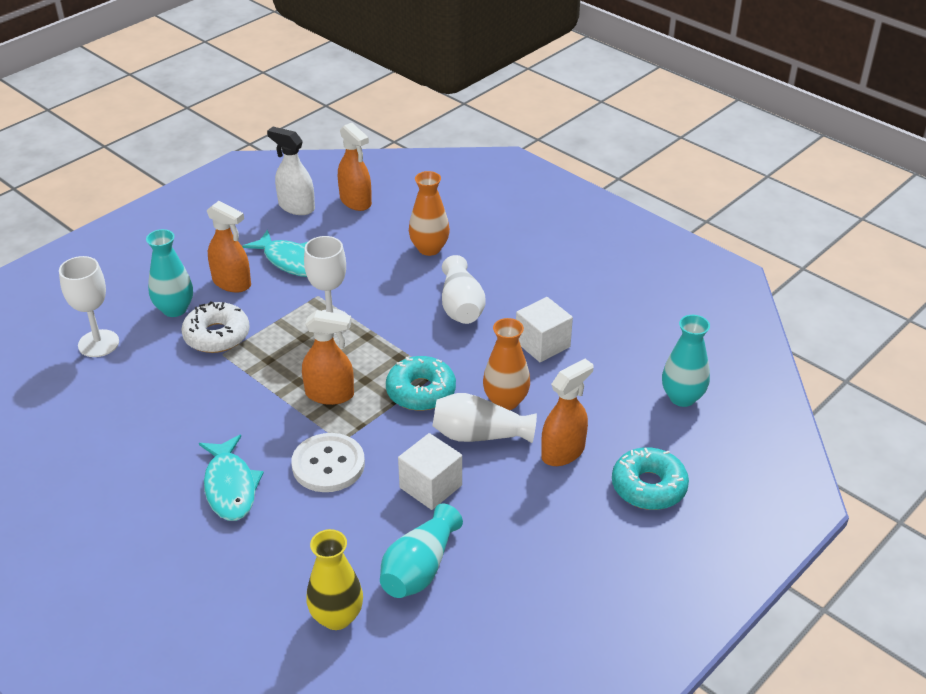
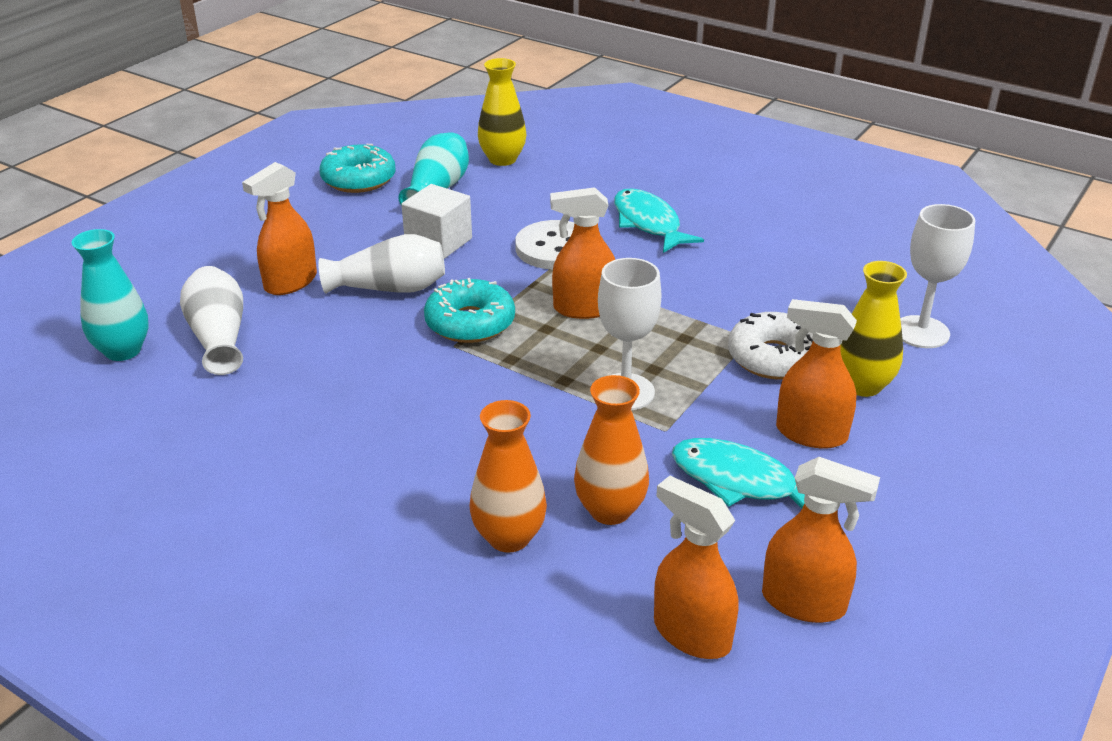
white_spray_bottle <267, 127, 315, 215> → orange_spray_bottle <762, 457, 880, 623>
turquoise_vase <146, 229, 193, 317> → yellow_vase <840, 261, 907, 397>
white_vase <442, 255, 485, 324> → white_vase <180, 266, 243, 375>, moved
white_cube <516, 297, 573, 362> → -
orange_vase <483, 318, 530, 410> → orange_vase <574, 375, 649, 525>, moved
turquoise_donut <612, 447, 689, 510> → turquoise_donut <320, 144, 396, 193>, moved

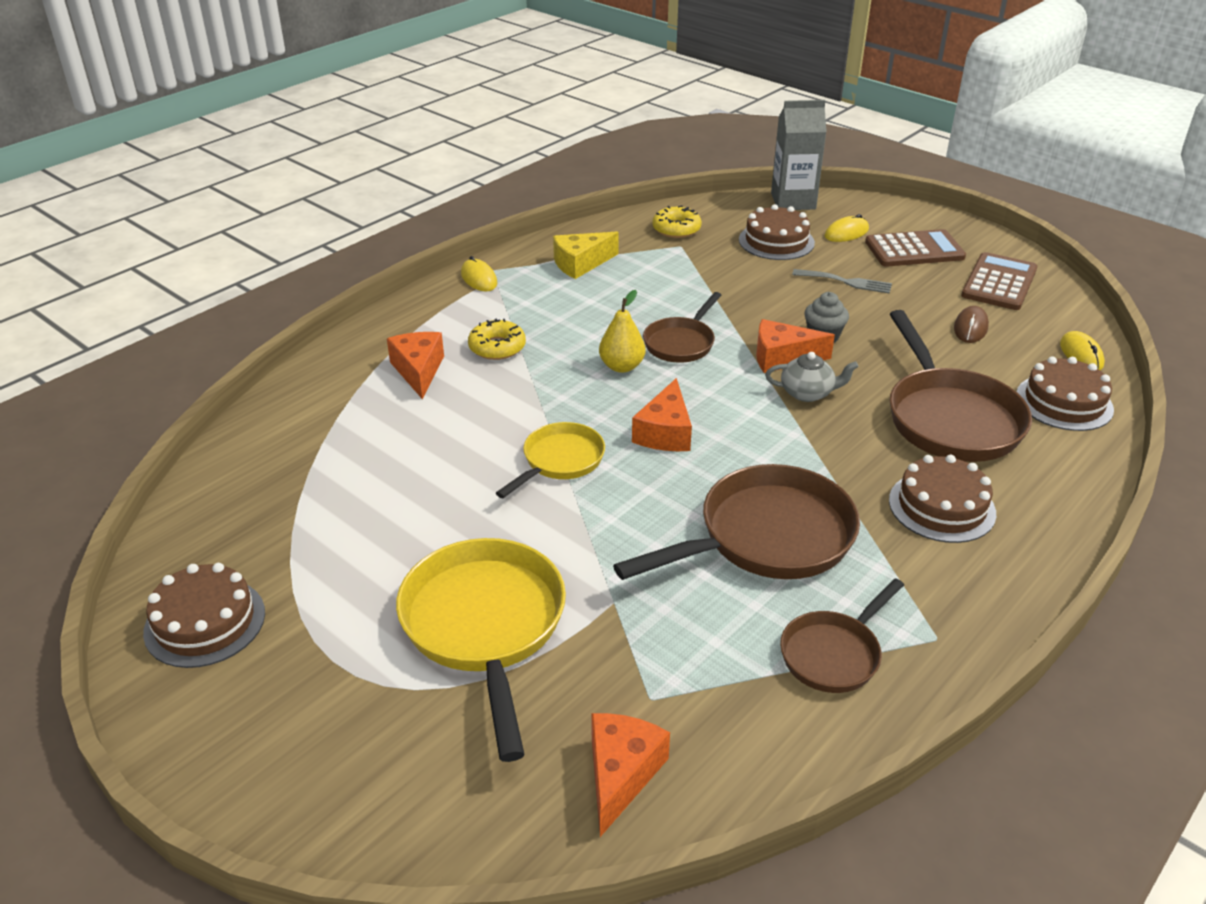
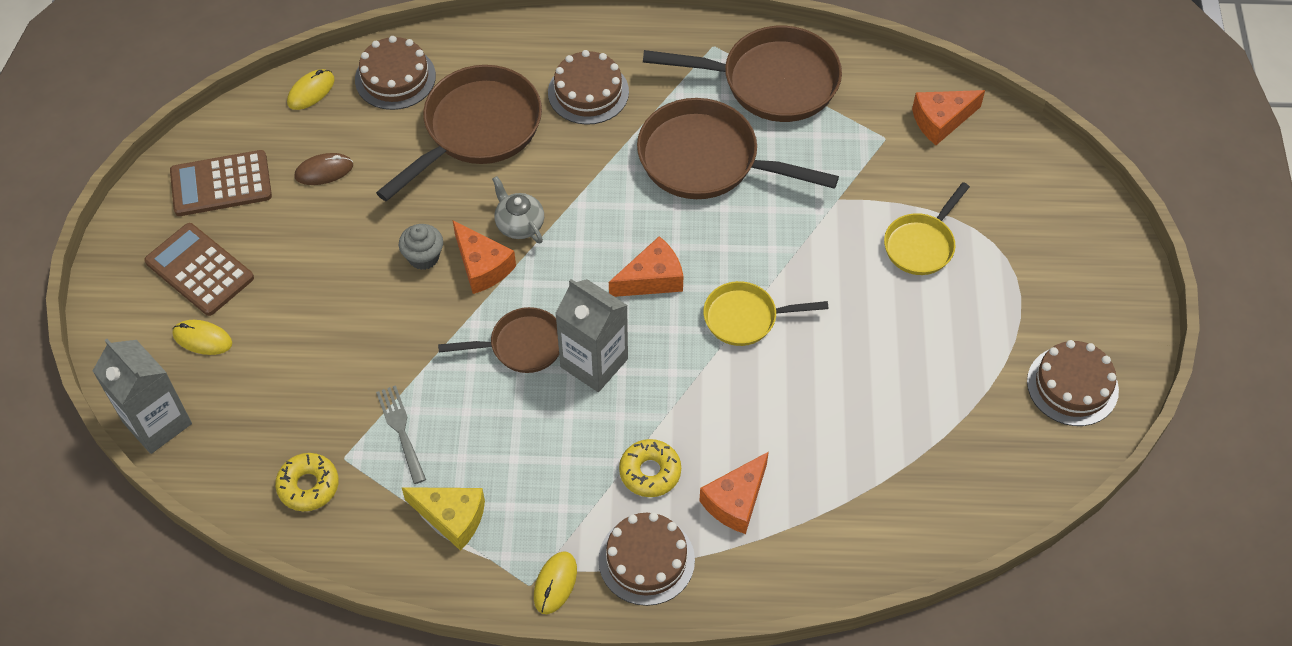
brown_cake <739, 204, 815, 260> → brown_cake <598, 512, 695, 606>, moved
grey_fork <792, 269, 892, 294> → grey_fork <376, 385, 426, 484>, moved
yellow_pear <599, 290, 646, 373> → grey_carton <555, 279, 628, 392>
yellow_pan <396, 538, 566, 762> → yellow_pan <884, 182, 970, 275>, x0.57
brown_pan <780, 578, 904, 693> → brown_pan <643, 26, 842, 122>, x1.74

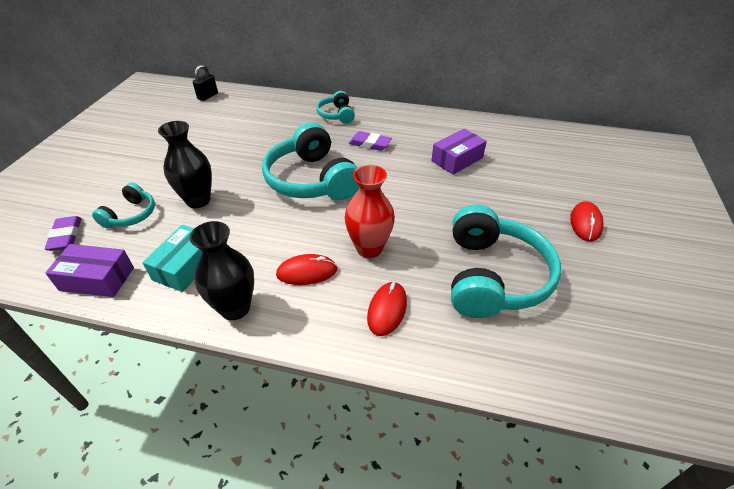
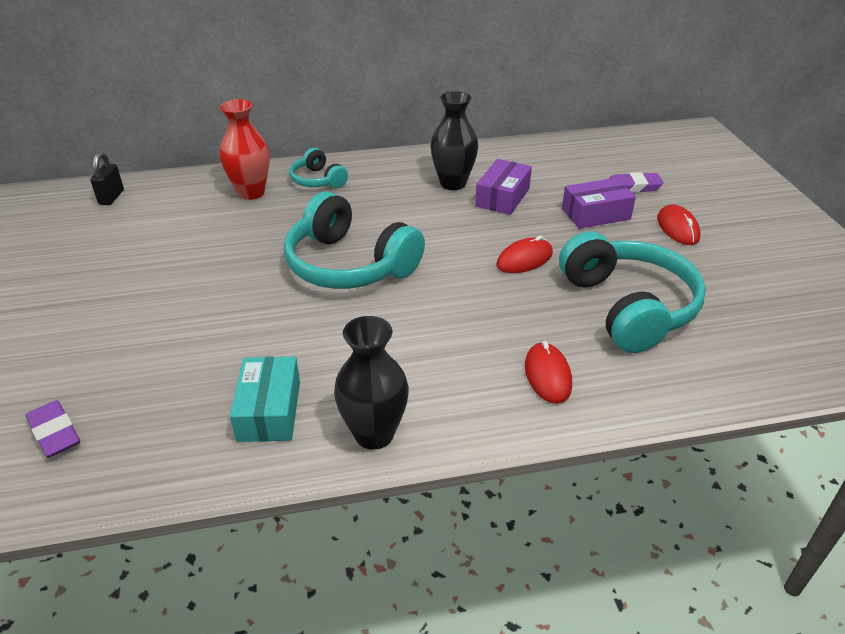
black_vase <158, 121, 212, 208> → black_vase <430, 91, 478, 190>, moved
purple_eraser <349, 131, 392, 151> → purple_eraser <609, 172, 664, 193>, moved
red_vase <345, 165, 395, 258> → red_vase <220, 99, 270, 200>, moved
turquoise_headphones <92, 183, 155, 229> → -
purple_box <45, 244, 134, 297> → purple_box <562, 178, 636, 229>, moved
red_mouse <276, 254, 337, 285> → red_mouse <497, 236, 553, 273>, moved

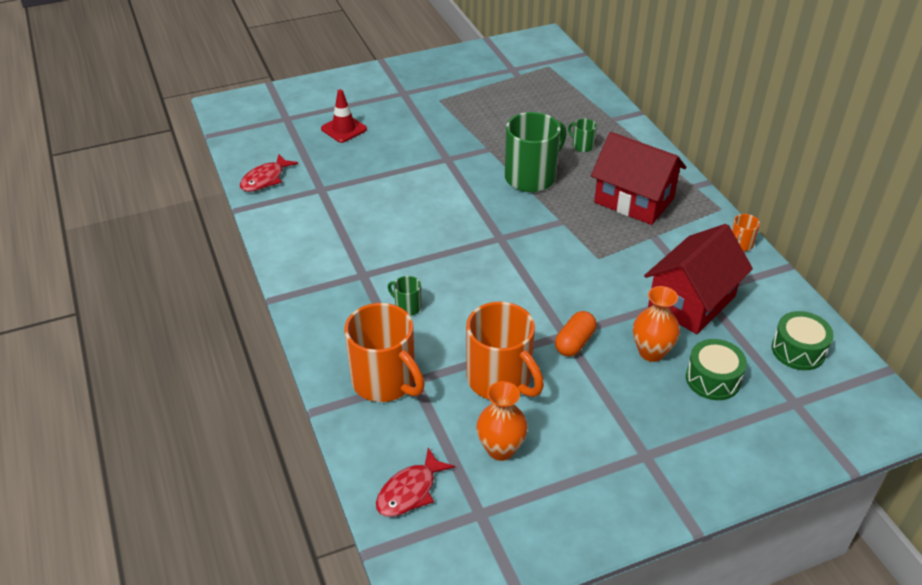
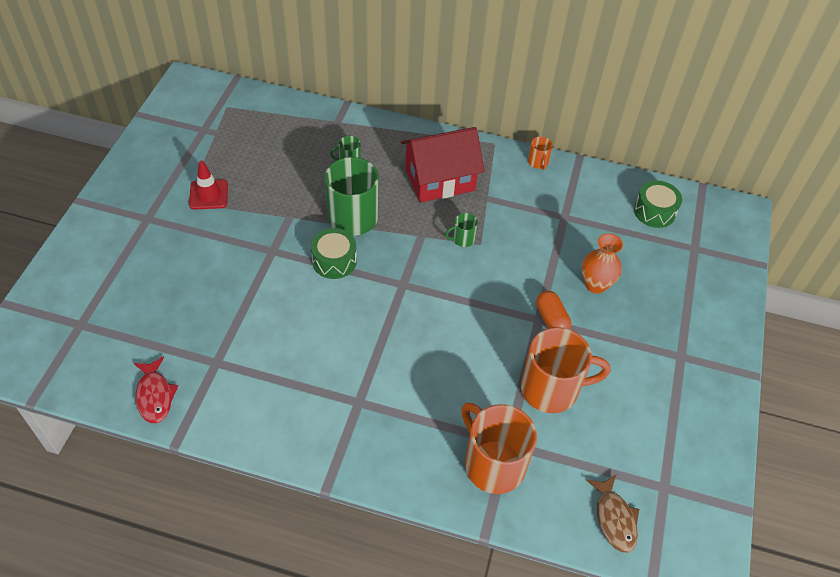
red_traffic_cone <321, 89, 367, 143> → red_traffic_cone <189, 161, 228, 210>, moved
red_house <644, 224, 753, 334> → -
green_mug <388, 276, 422, 316> → green_mug <445, 213, 478, 247>, moved
orange_mug <344, 303, 425, 402> → orange_mug <461, 403, 537, 494>, 120 degrees counterclockwise
green_drum <686, 339, 747, 400> → green_drum <311, 228, 357, 279>, moved
orange_vase <476, 381, 528, 461> → -
red_fish <376, 448, 455, 517> → brown_fish <586, 475, 639, 553>

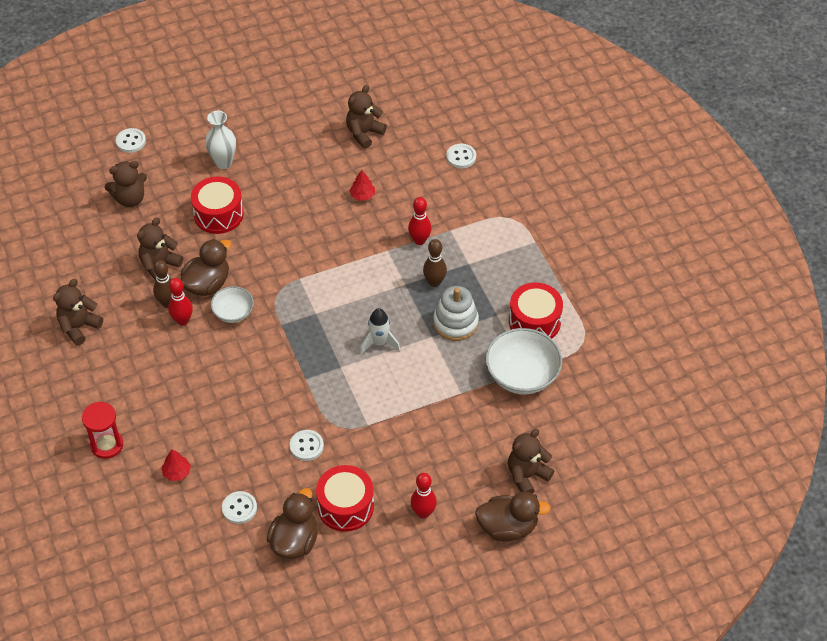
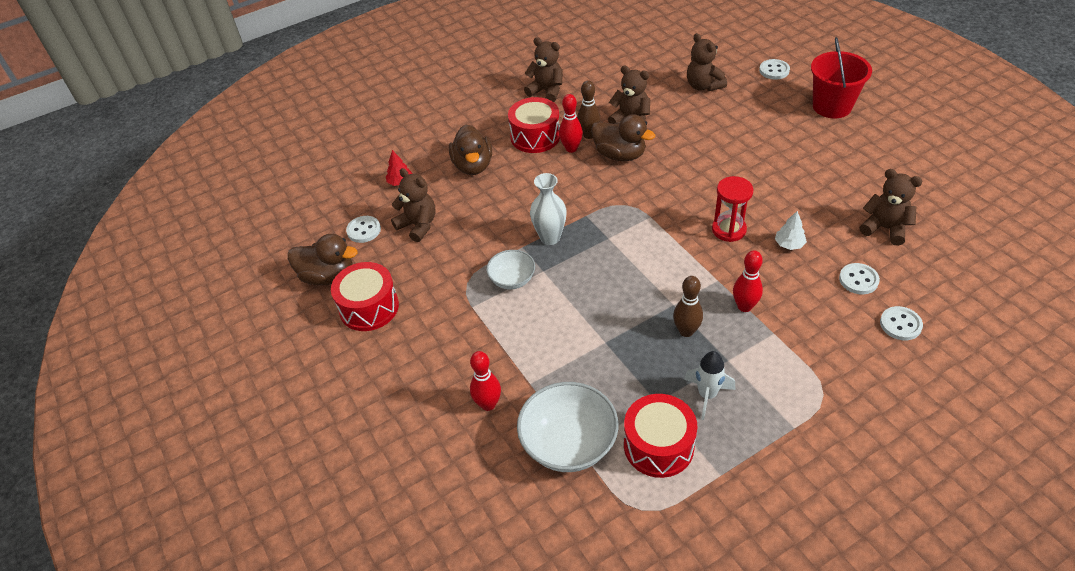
white_vase <205, 111, 236, 169> → white_vase <530, 173, 567, 245>, moved
red_tree <350, 170, 375, 201> → white_tree <775, 211, 807, 250>
red_drum <191, 177, 244, 234> → red_drum <508, 97, 560, 153>, moved
white_bowl <211, 286, 254, 323> → white_bowl <486, 250, 535, 289>, moved
white_stacking_toy <433, 286, 479, 341> → -
white_rocket <360, 308, 401, 354> → white_rocket <684, 351, 735, 420>, moved
red_hourglass <82, 402, 123, 459> → red_hourglass <712, 176, 753, 242>, moved
brown_teddy_bear <508, 429, 554, 494> → brown_teddy_bear <391, 168, 436, 242>, moved
white_button <290, 430, 324, 461> → white_button <839, 263, 880, 294>, moved
red_bowling_pin <410, 473, 437, 519> → red_bowling_pin <470, 351, 501, 411>, moved
brown_duck <475, 492, 551, 541> → brown_duck <449, 125, 492, 175>, moved
- → red_bucket <811, 37, 872, 118>

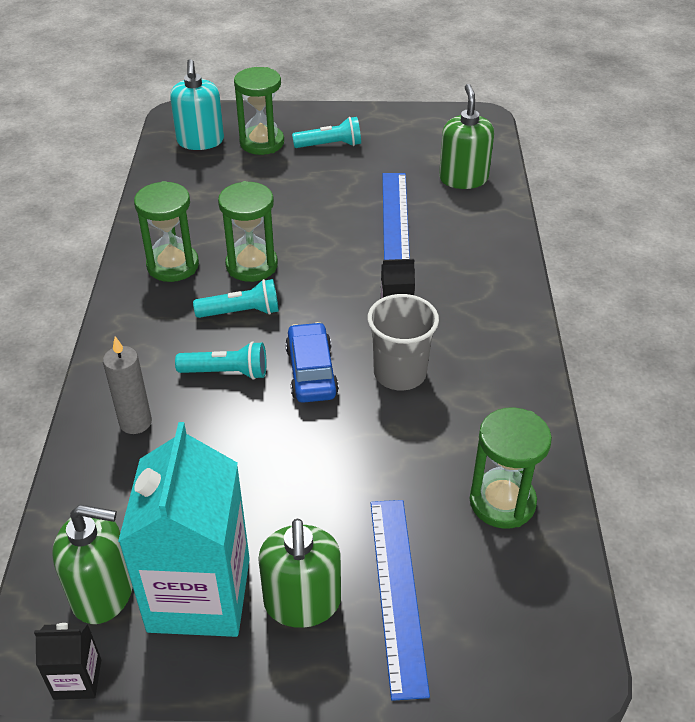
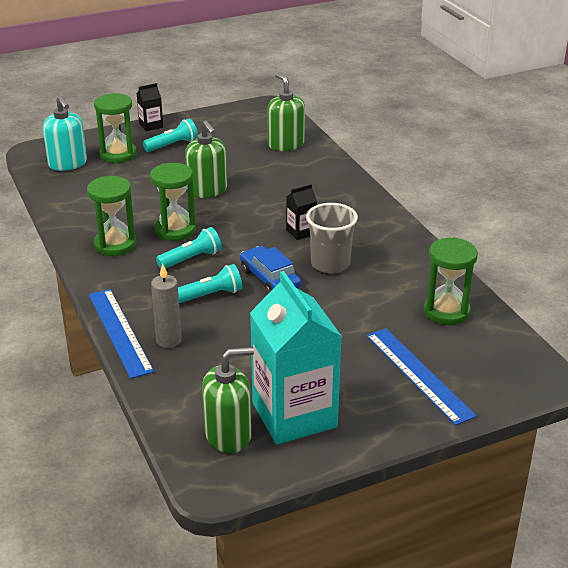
blue_ruler <383, 173, 410, 260> → blue_ruler <89, 289, 154, 379>, moved
green_soap_dispenser <258, 519, 341, 628> → green_soap_dispenser <185, 120, 227, 198>, moved
black_carton <34, 623, 101, 700> → black_carton <137, 83, 163, 131>, moved

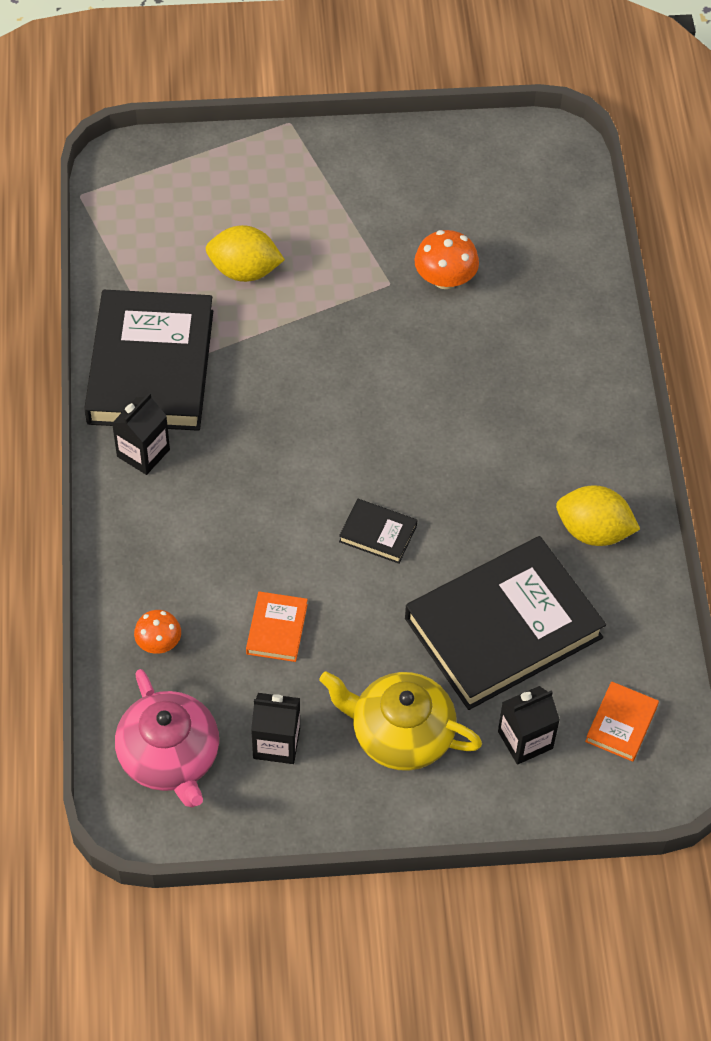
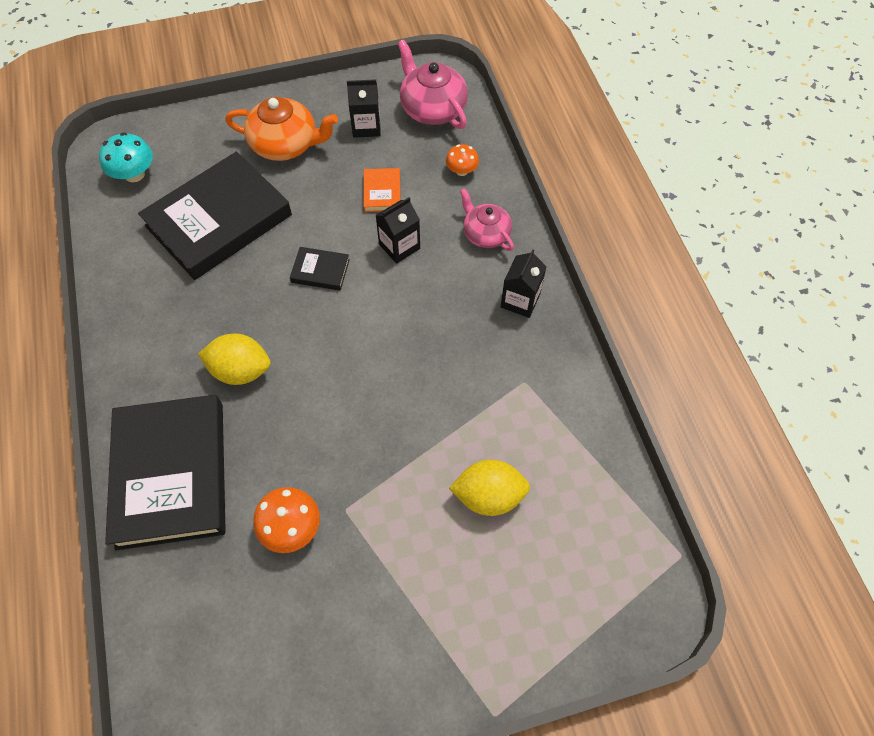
black_book <84, 290, 213, 431> → black_book <105, 395, 226, 550>, moved
yellow_lemon <556, 485, 640, 546> → yellow_lemon <198, 333, 271, 385>, moved
yellow_teapot <319, 671, 482, 771> → orange_teapot <225, 97, 338, 161>
orange_book <585, 681, 659, 762> → turquoise_mushroom <99, 132, 153, 182>
black_carton <498, 686, 560, 765> → black_carton <376, 197, 420, 264>, moved
- → pink_teapot <460, 188, 514, 251>

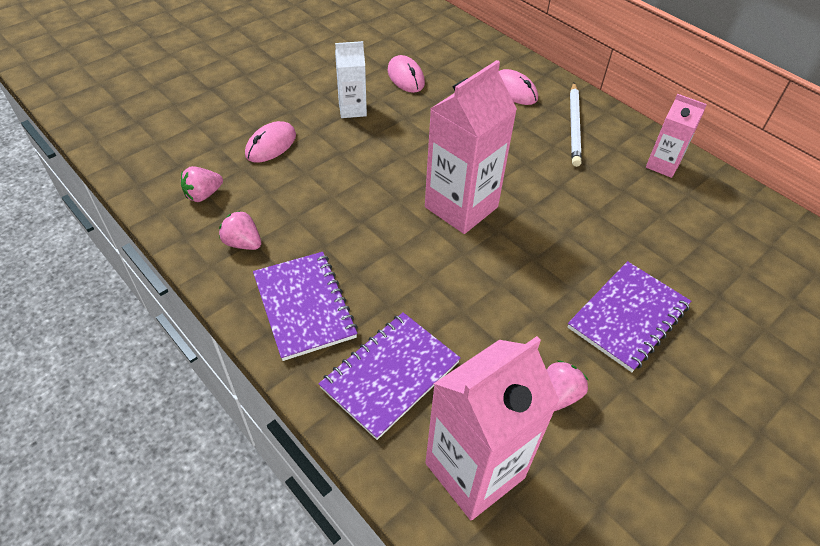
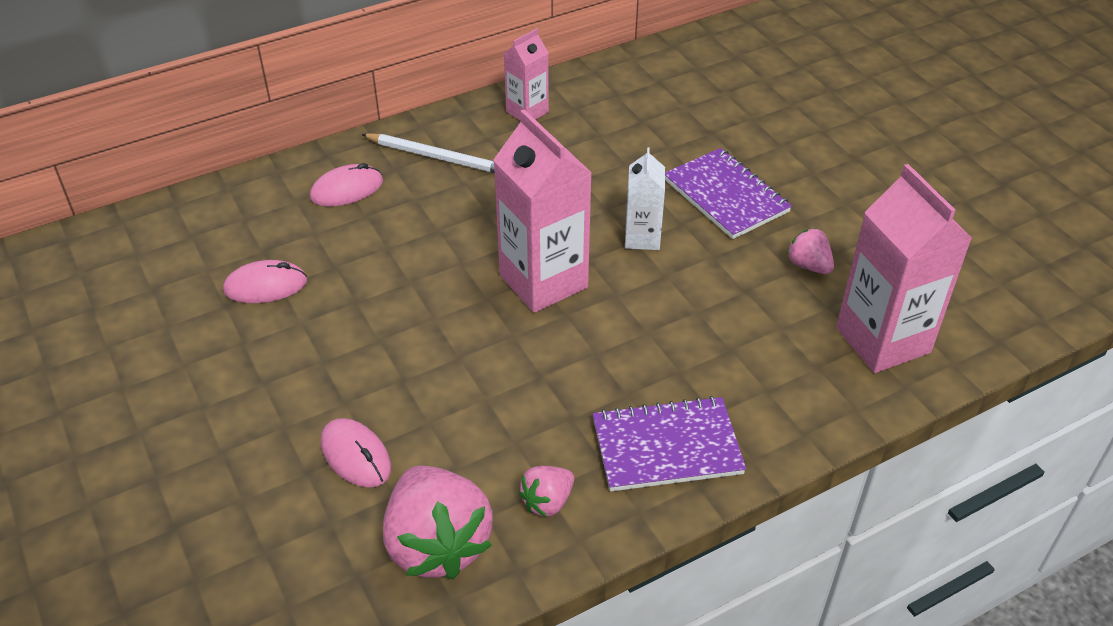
white_carton <335, 41, 367, 118> → white_carton <625, 147, 665, 250>, moved
pink_strawberry <181, 166, 223, 202> → pink_strawberry <383, 466, 492, 579>, x2.05
purple_notebook <319, 312, 461, 440> → -

